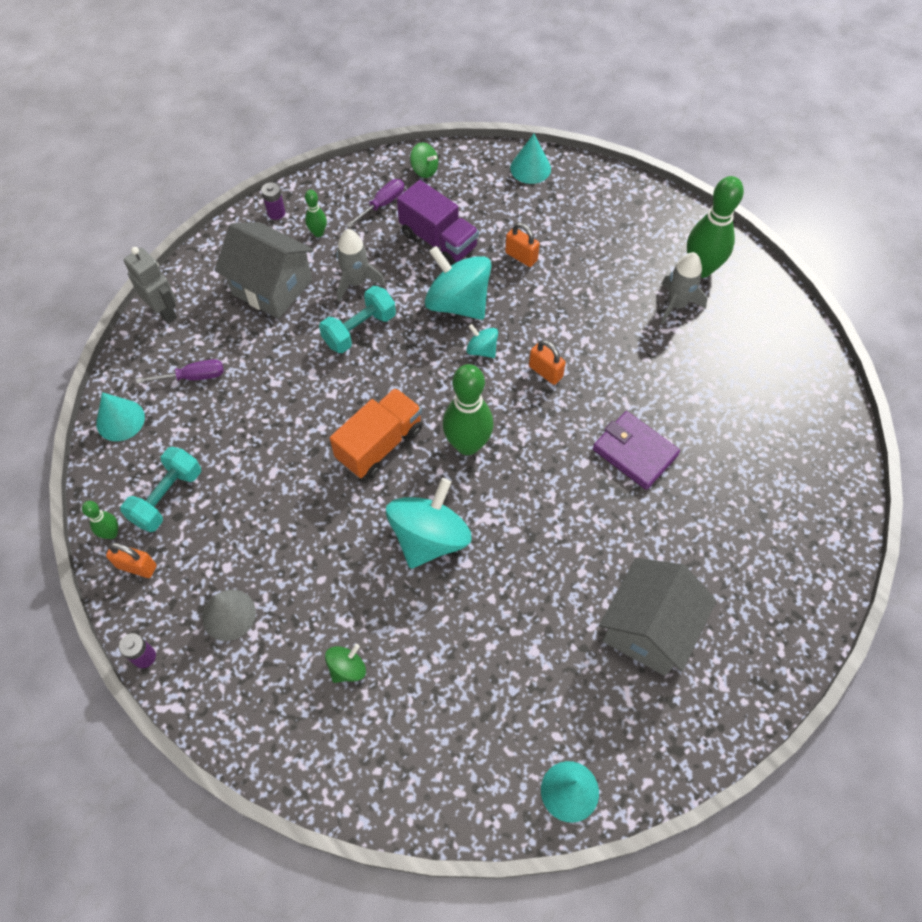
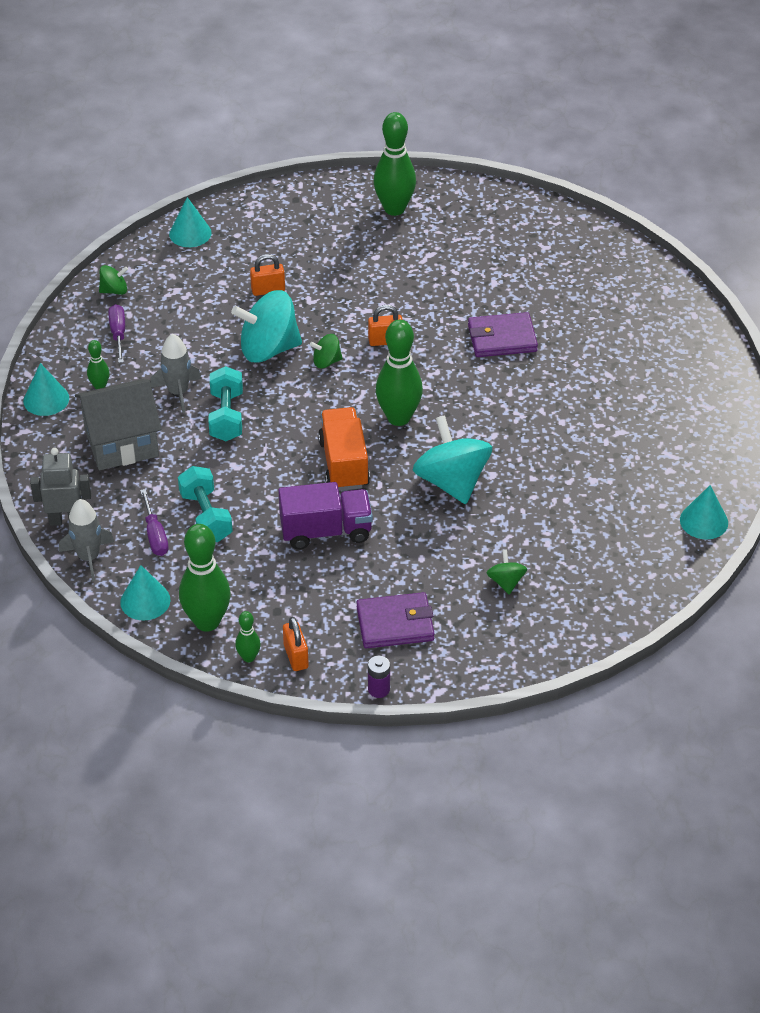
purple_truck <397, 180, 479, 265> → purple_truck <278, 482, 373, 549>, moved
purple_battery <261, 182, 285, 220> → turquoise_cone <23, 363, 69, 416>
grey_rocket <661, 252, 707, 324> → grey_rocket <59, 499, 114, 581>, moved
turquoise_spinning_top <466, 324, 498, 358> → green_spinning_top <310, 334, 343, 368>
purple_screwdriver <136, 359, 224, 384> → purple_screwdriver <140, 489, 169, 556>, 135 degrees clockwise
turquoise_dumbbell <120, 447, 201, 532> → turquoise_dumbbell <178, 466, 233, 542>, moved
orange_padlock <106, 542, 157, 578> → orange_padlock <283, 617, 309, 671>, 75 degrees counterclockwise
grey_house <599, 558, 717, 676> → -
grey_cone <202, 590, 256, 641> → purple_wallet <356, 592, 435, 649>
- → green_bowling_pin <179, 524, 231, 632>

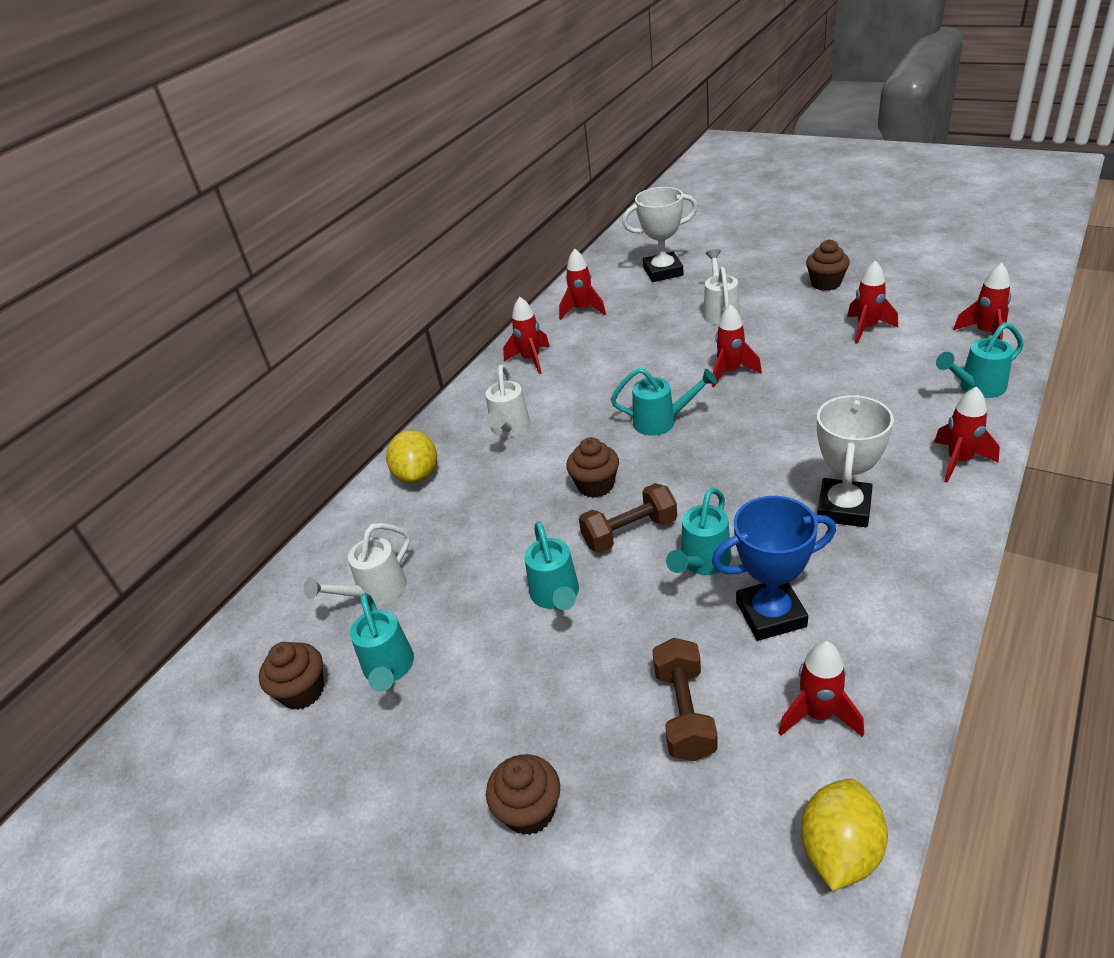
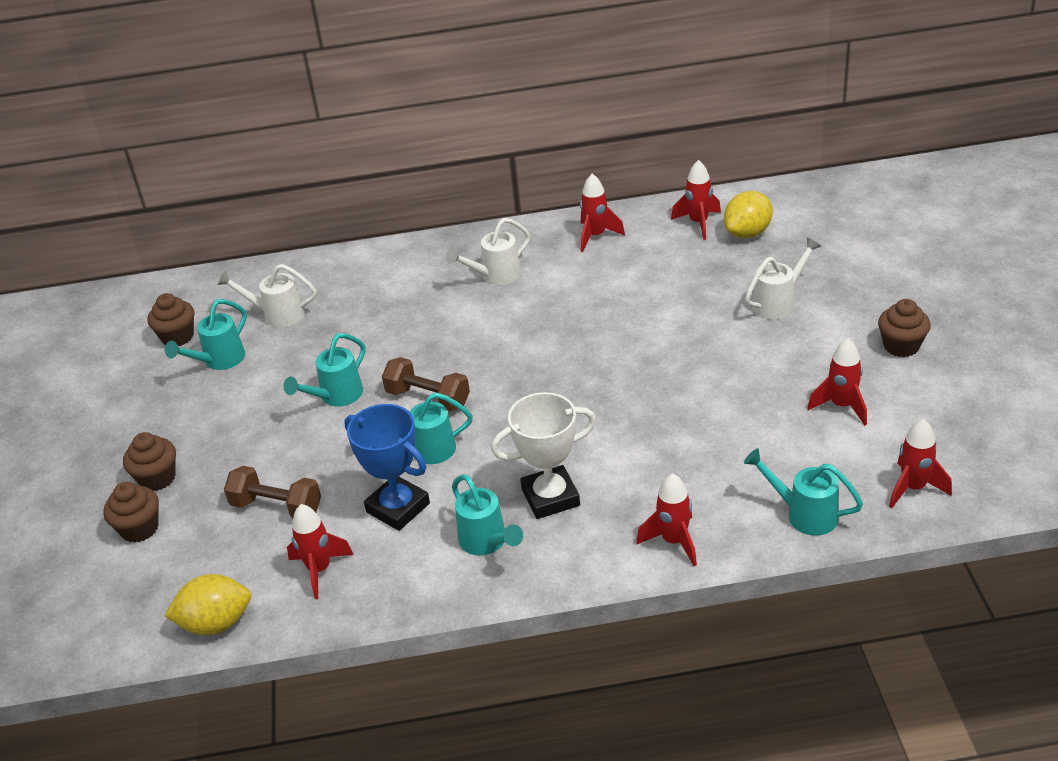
white_trophy <622, 187, 698, 282> → -
red_rocket <712, 305, 762, 387> → -
turquoise_watering_can <611, 368, 717, 436> → turquoise_watering_can <452, 474, 523, 555>, moved
yellow_lemon <386, 430, 437, 484> → yellow_lemon <724, 191, 773, 238>, moved
brown_cupcake <566, 437, 619, 498> → brown_cupcake <103, 482, 159, 543>, moved
brown_dumbbell <652, 638, 718, 761> → brown_dumbbell <224, 466, 321, 518>, 60 degrees clockwise

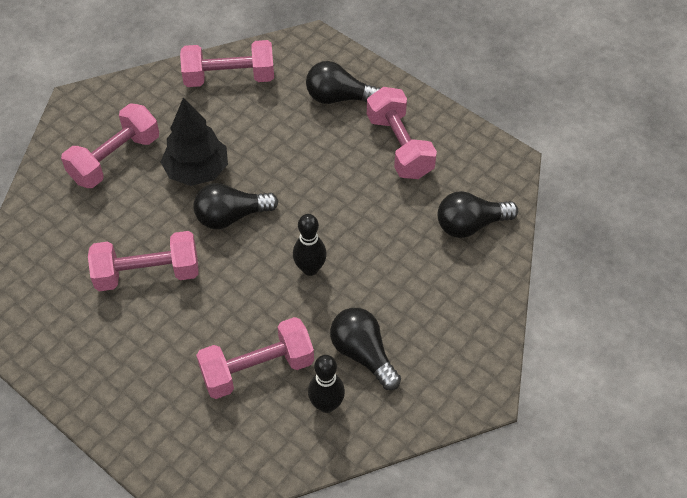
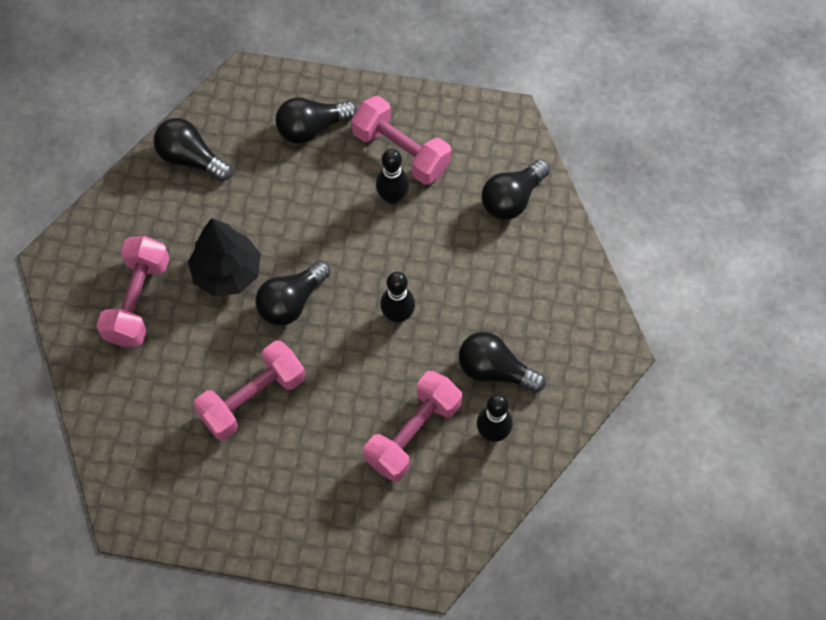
pink_dumbbell <180, 40, 274, 87> → black_light_bulb <153, 118, 232, 181>
- → black_bowling_pin <376, 149, 409, 205>

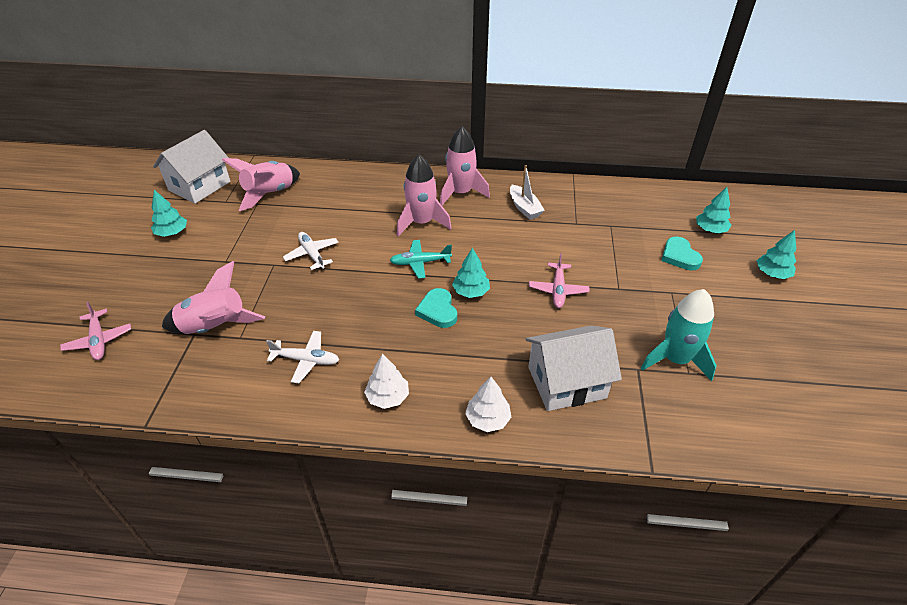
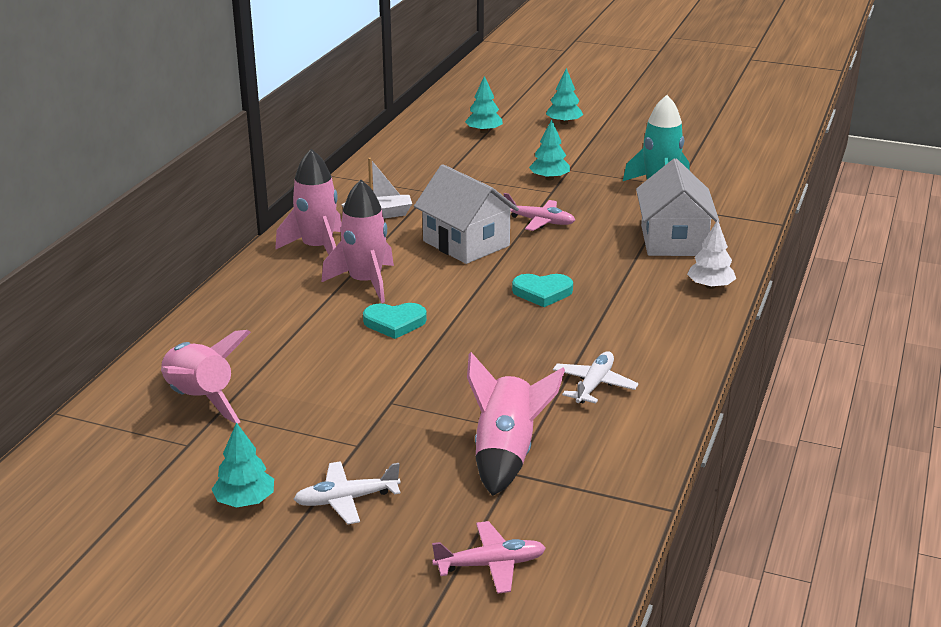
white_house <153, 130, 230, 204> → white_house <414, 164, 519, 264>, moved
white_plane <283, 232, 339, 270> → white_plane <294, 461, 401, 524>, moved
turquoise_heart <661, 237, 703, 270> → turquoise_heart <363, 303, 427, 339>, moved
turquoise_plane <390, 240, 452, 279> → -
turquoise_tree <452, 248, 490, 298> → turquoise_tree <529, 119, 570, 180>, moved
white_tree <364, 354, 409, 409> → -

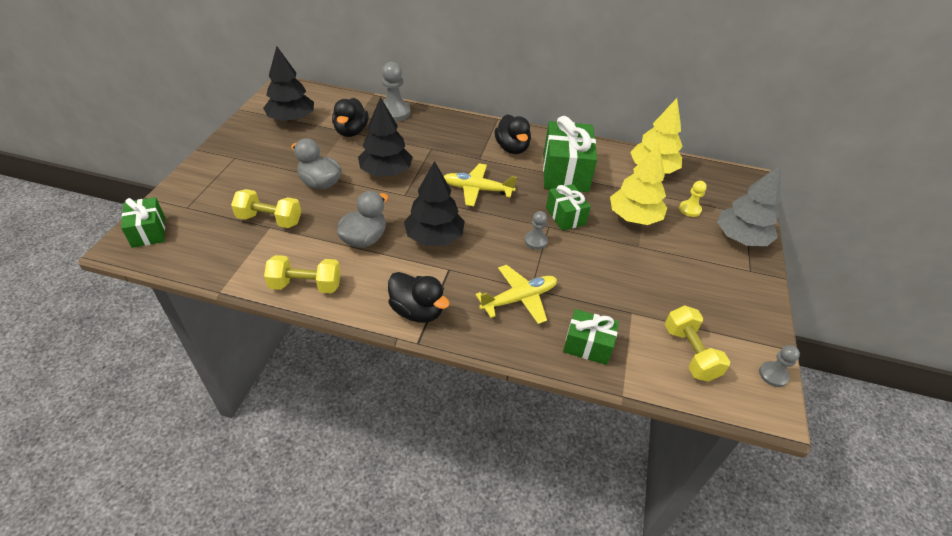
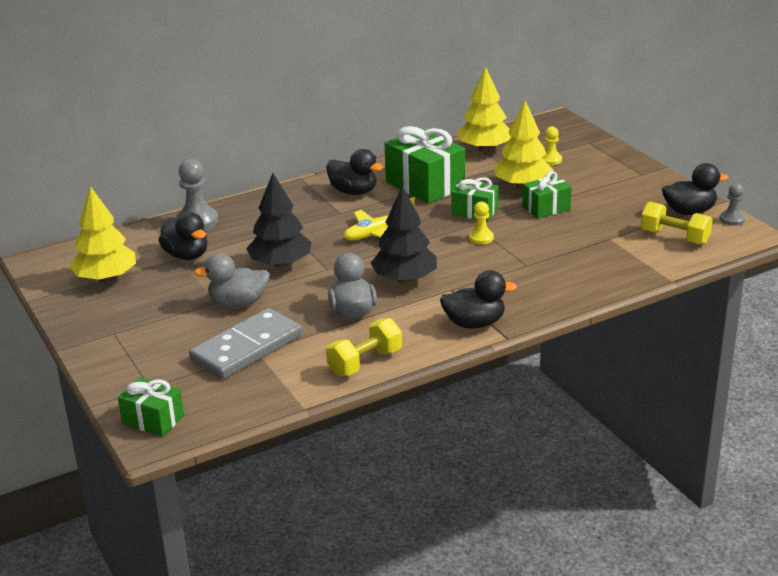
black_tree <263, 46, 314, 123> → yellow_tree <69, 186, 136, 282>
grey_tree <717, 165, 781, 246> → -
yellow_dumbbell <231, 189, 301, 228> → grey_domino <189, 308, 303, 379>
grey_pawn <524, 211, 548, 250> → yellow_pawn <469, 202, 494, 244>
yellow_plane <476, 265, 557, 324> → -
green_gift <563, 309, 619, 365> → green_gift <522, 171, 572, 219>, moved
- → black_duck <662, 163, 729, 215>

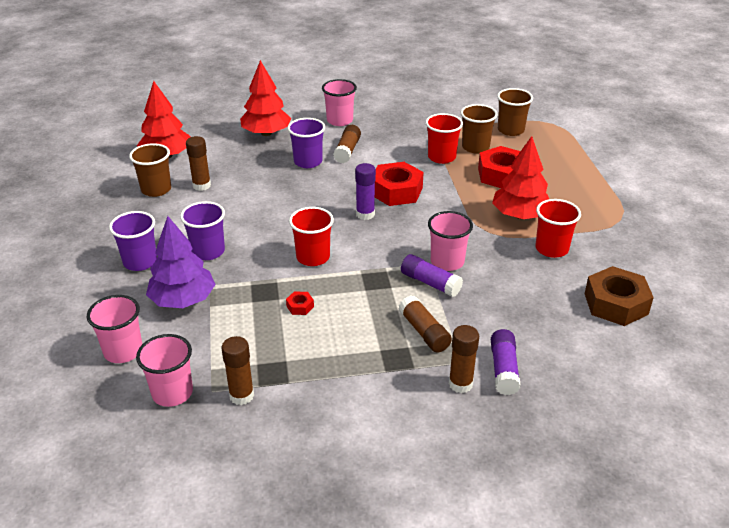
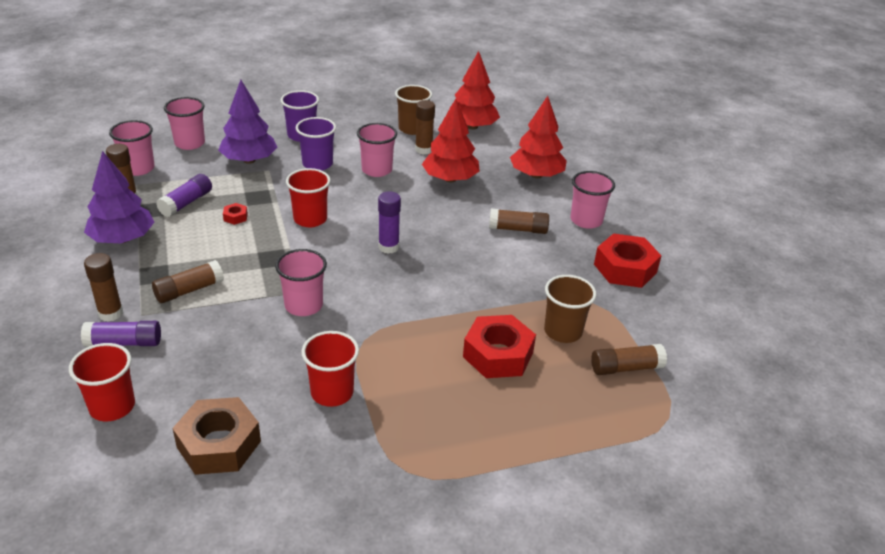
brown_cup <497, 88, 533, 136> → brown_glue_stick <591, 344, 667, 375>
red_cup <426, 113, 463, 164> → red_cup <69, 343, 135, 421>, moved
purple_cup <287, 118, 325, 168> → -
red_tree <492, 136, 549, 219> → red_tree <422, 99, 480, 183>, moved
red_nut <375, 162, 424, 206> → red_nut <594, 233, 661, 288>, moved
purple_glue_stick <401, 254, 463, 297> → purple_glue_stick <156, 174, 212, 217>, moved
- → pink_cup <357, 123, 397, 177>
- → purple_tree <84, 151, 154, 243>

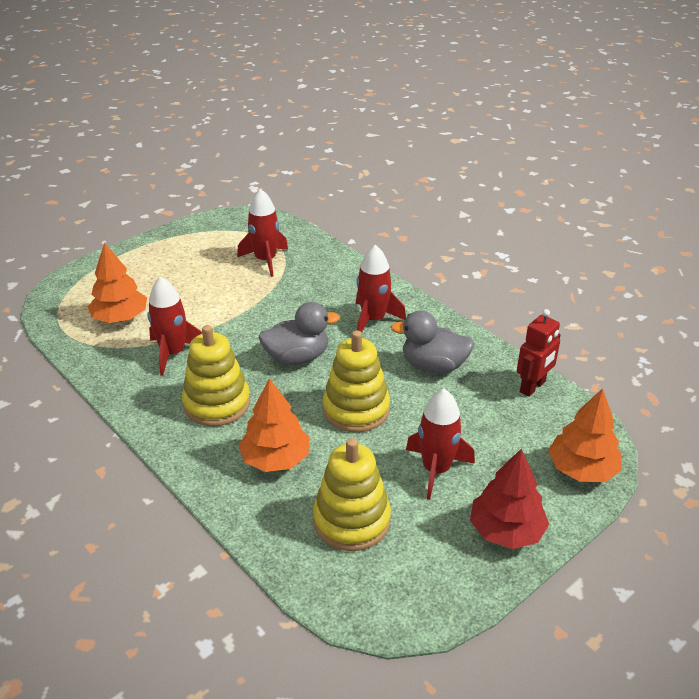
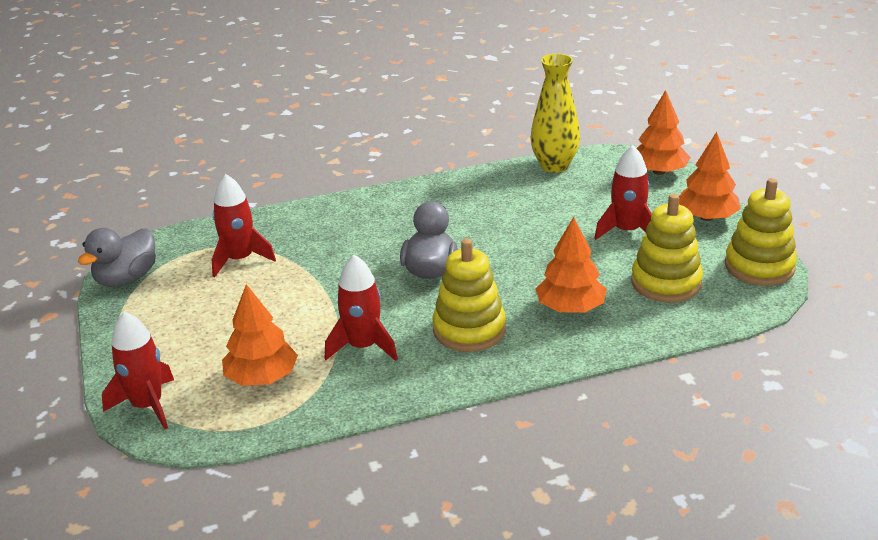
red_rocket <356, 245, 406, 333> → red_rocket <102, 311, 174, 429>, moved
red_robot <517, 309, 561, 397> → yellow_vase <530, 53, 580, 173>
grey_duck <391, 310, 475, 373> → grey_duck <78, 228, 156, 287>, moved
yellow_stacking_toy <323, 330, 390, 432> → yellow_stacking_toy <725, 178, 797, 286>, moved
red_tree <470, 448, 549, 549> → orange_tree <679, 132, 741, 221>

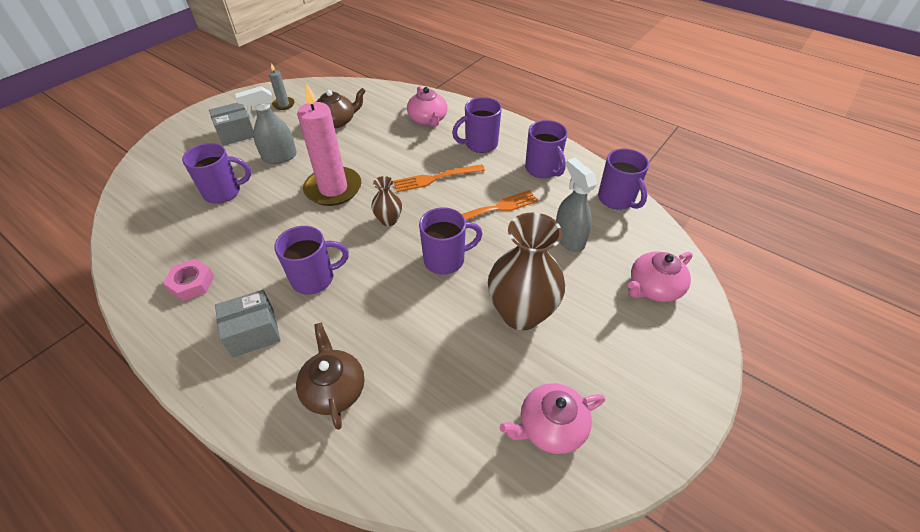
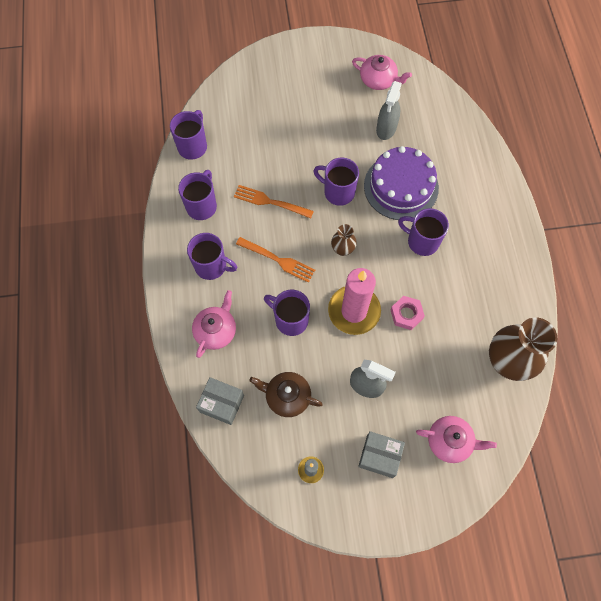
purple_mug <182, 143, 251, 204> → purple_mug <264, 290, 310, 336>, moved
grey_spray_bottle <556, 158, 597, 252> → grey_spray_bottle <376, 81, 402, 140>, moved
brown_vase <488, 212, 565, 330> → brown_vase <489, 317, 557, 381>, moved
pink_teapot <628, 252, 693, 302> → pink_teapot <416, 416, 497, 463>, moved
pink_nut <163, 259, 214, 301> → pink_nut <391, 296, 425, 330>, moved
grey_box <215, 290, 281, 357> → grey_box <196, 377, 244, 425>, moved
brown_teapot <296, 323, 364, 430> → -
- → purple_cake <364, 146, 439, 220>

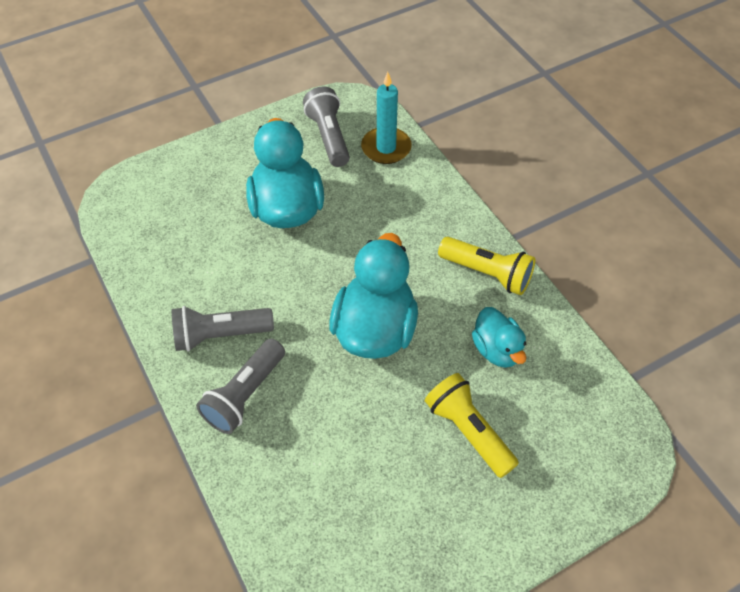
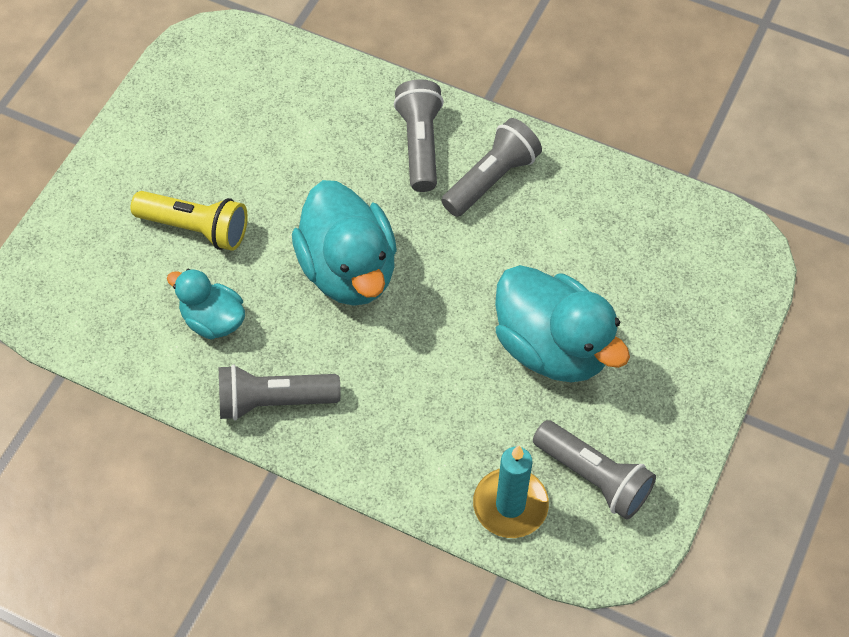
yellow_flashlight <438, 237, 535, 295> → grey_flashlight <219, 364, 341, 421>

